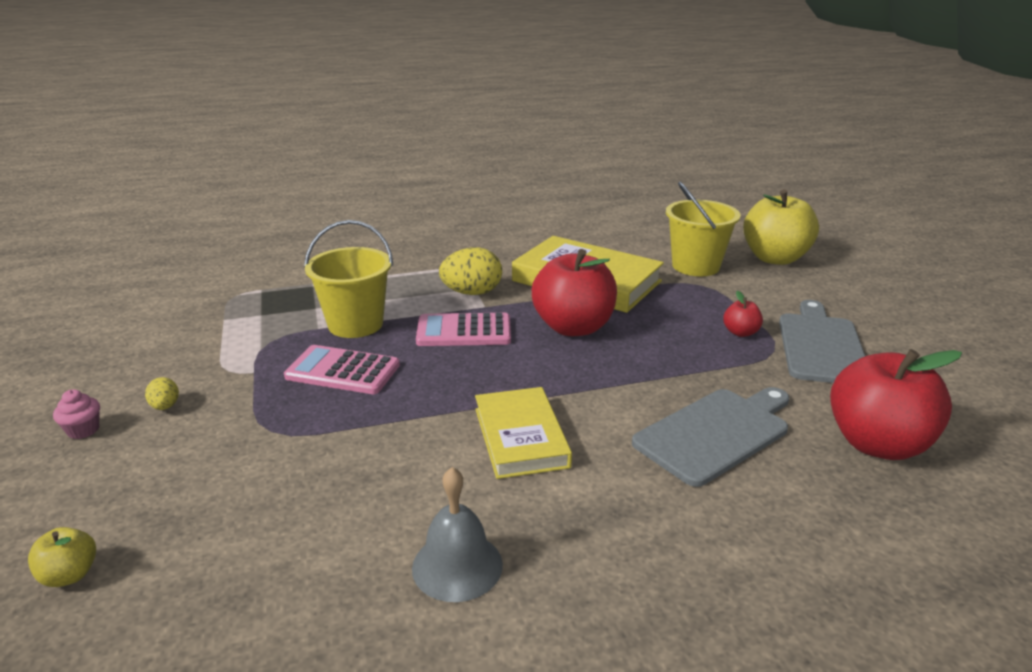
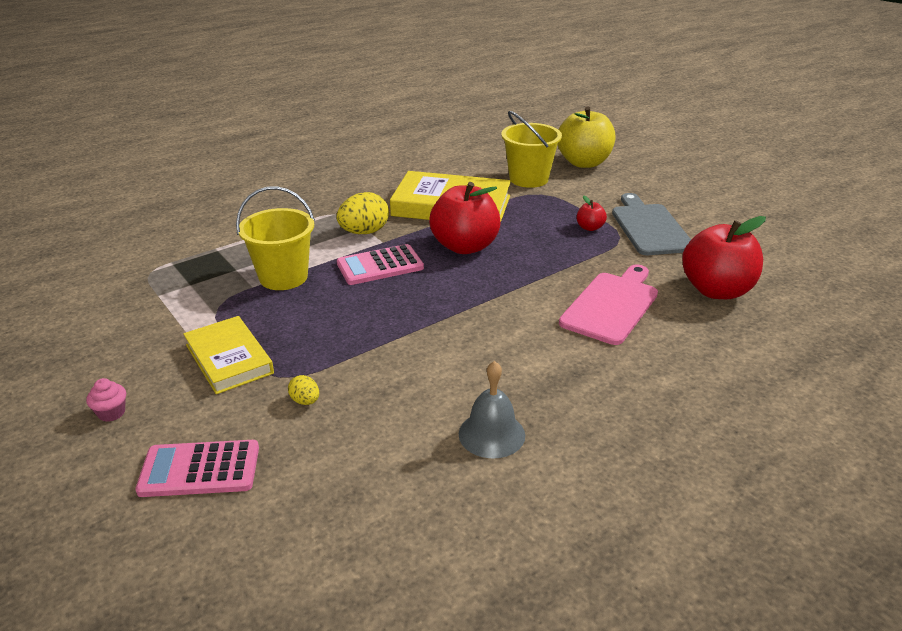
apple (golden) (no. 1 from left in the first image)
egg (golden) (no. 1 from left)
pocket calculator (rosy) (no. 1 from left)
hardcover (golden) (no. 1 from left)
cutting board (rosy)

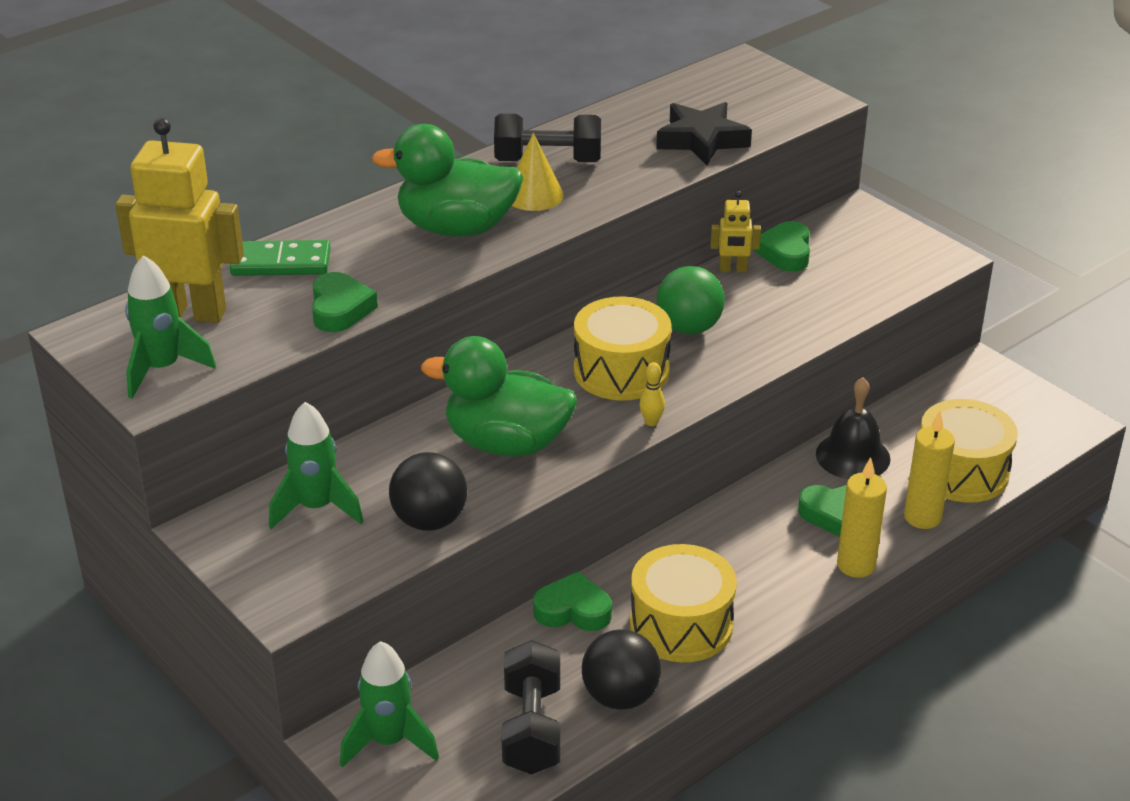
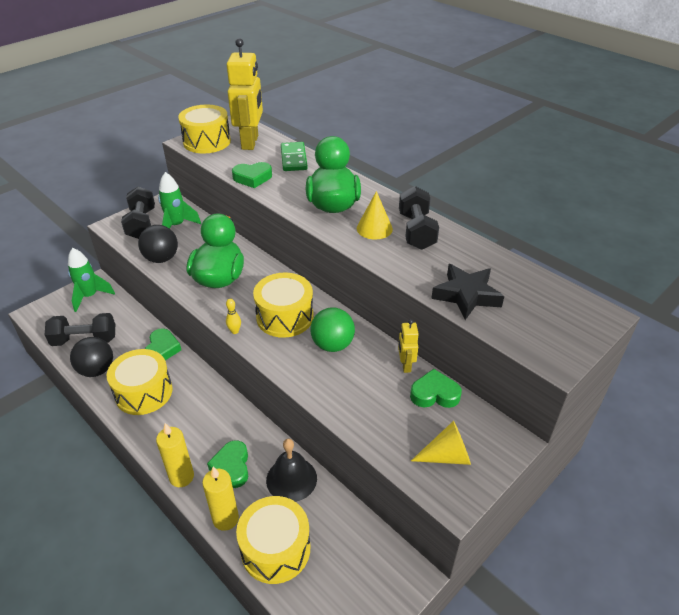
dumbbell (ebony) (no. 2 from left)
cone (golden) (no. 2 from left)
toy drum (golden) (no. 2 from left)

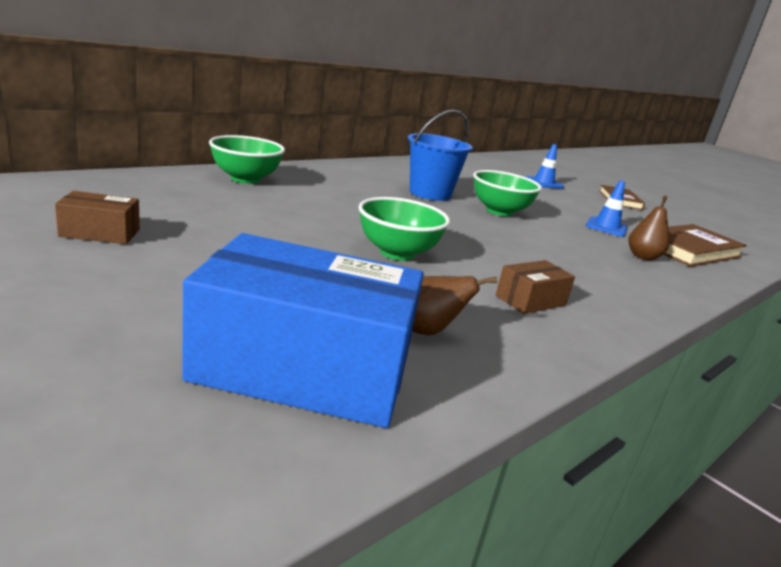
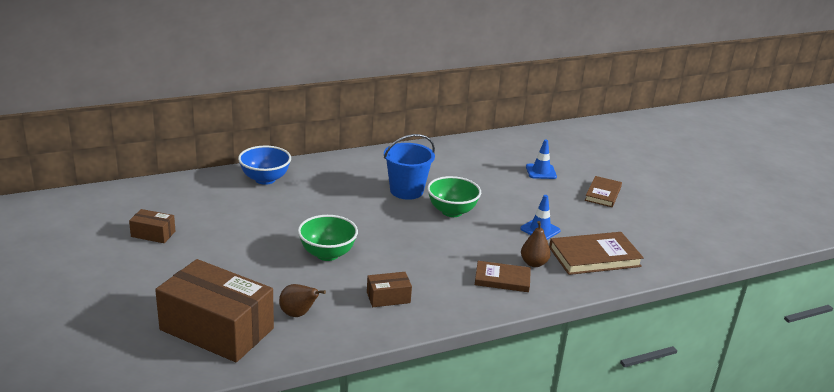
hardcover (dark brown) (no. 1 from left)
package (dark brown) (no. 2 from left)
bowl (royal blue)

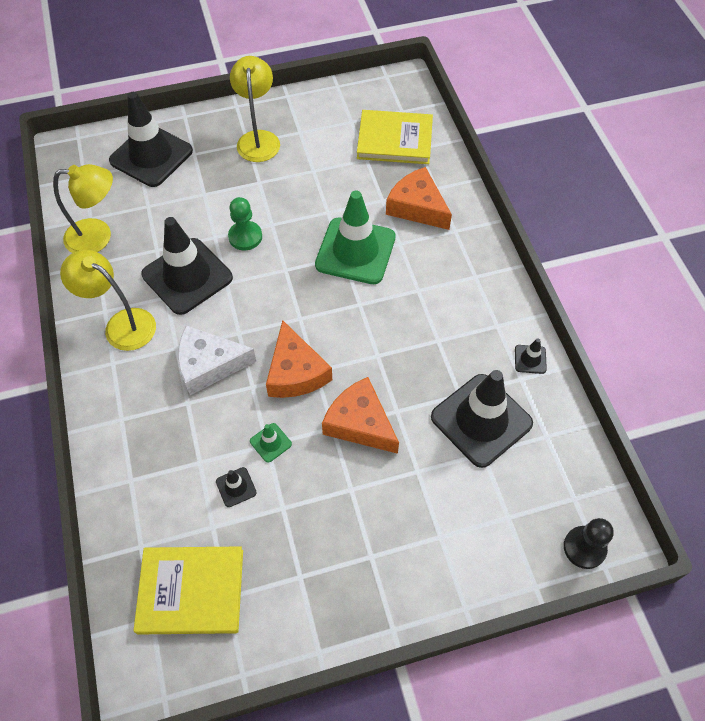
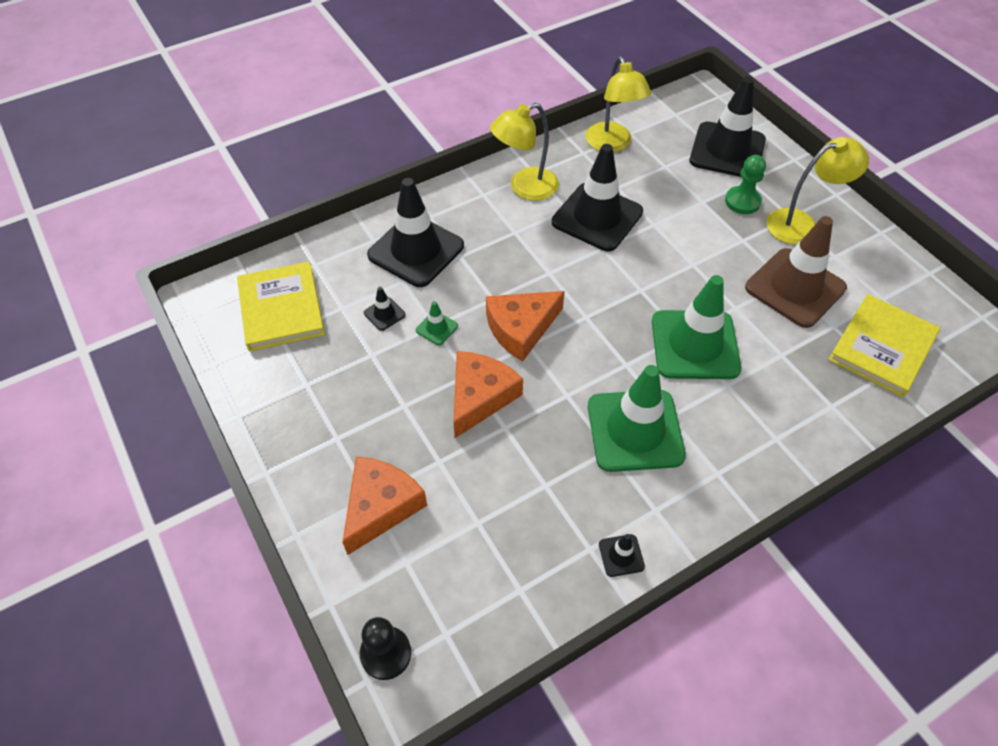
piece of cheese (white)
safety cone (emerald) (no. 2 from left)
safety cone (dark brown)
chess pawn (emerald)
piece of cheese (bright orange) (no. 1 from left)
safety cone (ebony) (no. 2 from left)
lamp (golden) (no. 1 from left)
hardcover (golden) (no. 2 from left)

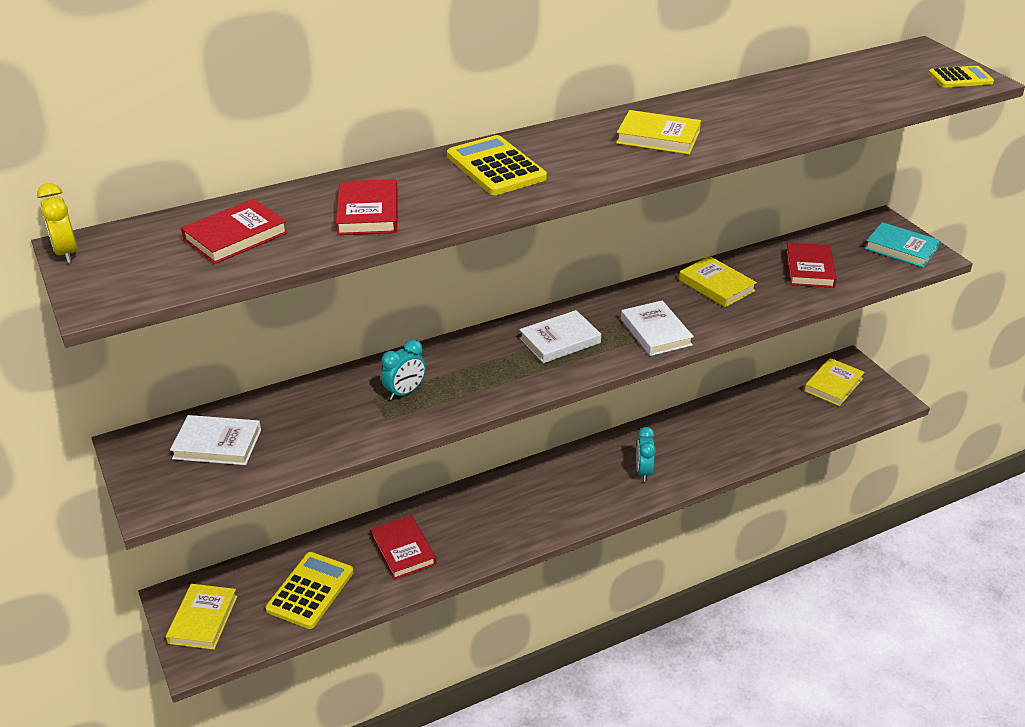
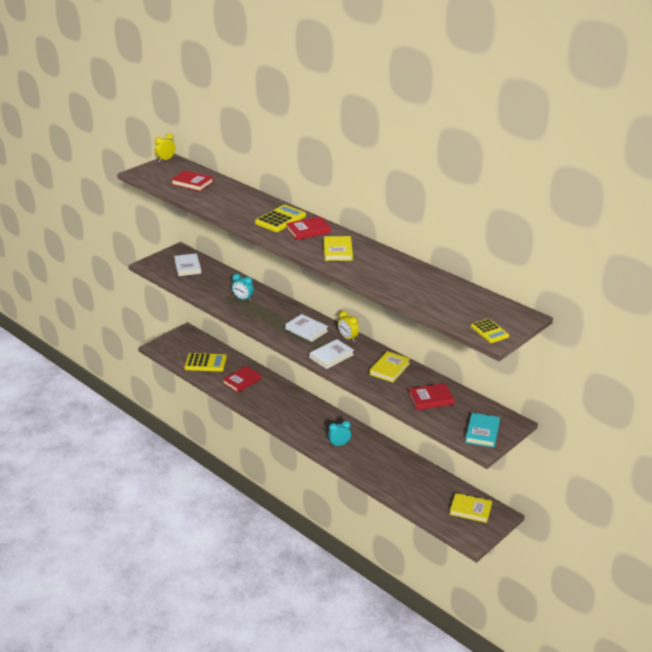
hardcover (golden) (no. 1 from left in the first image)
clock (golden) (no. 2 from left)
hardcover (red) (no. 3 from left)

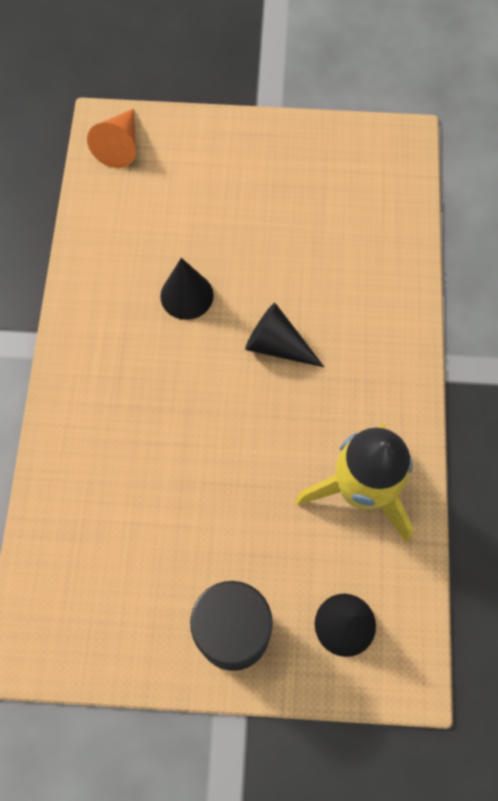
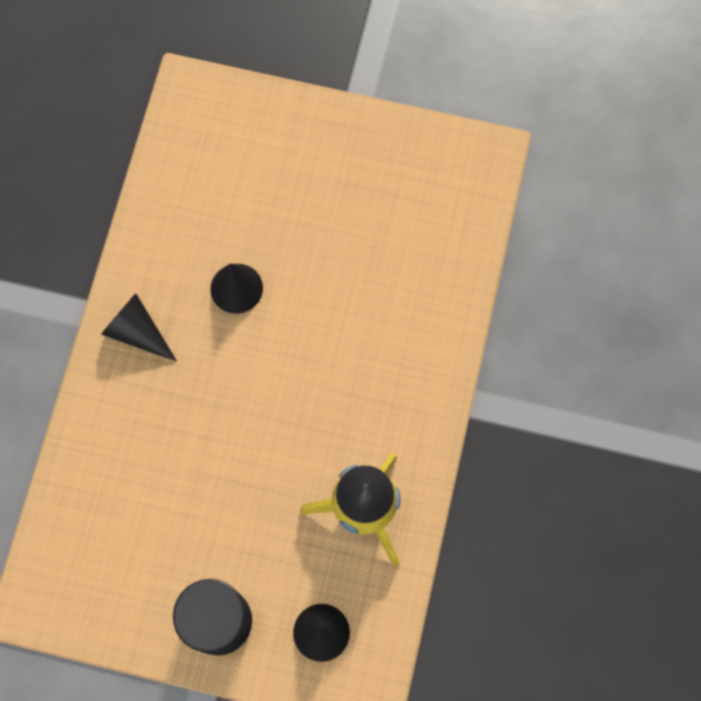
cone (bright orange)
cone (ebony) (no. 1 from left)

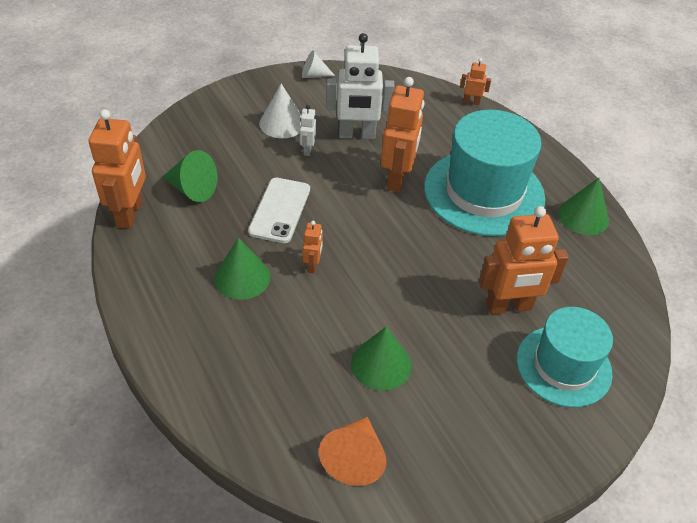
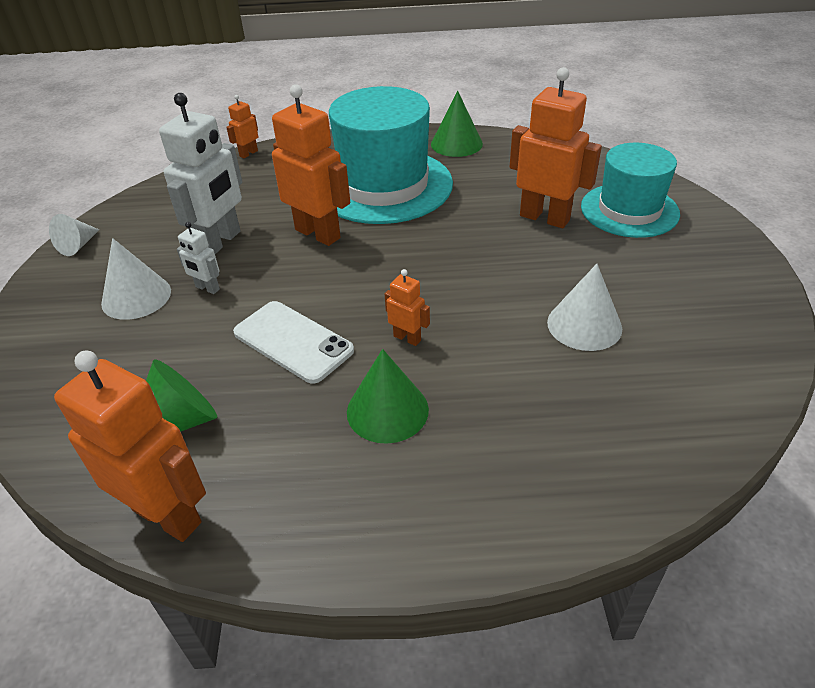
cone (bright orange)
cone (white) (no. 3 from left)
robot figure (bright orange) (no. 5 from left)

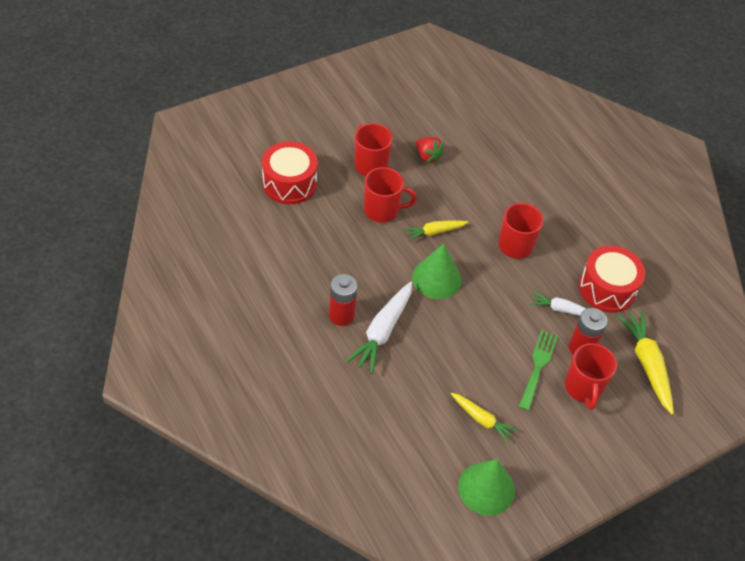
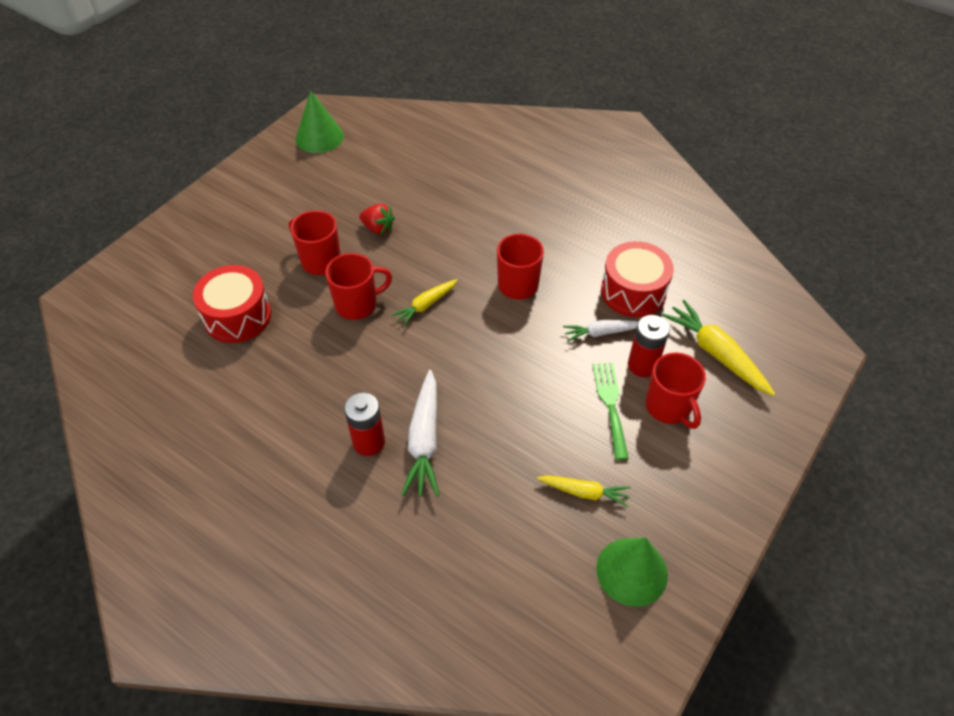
cone (emerald) (no. 1 from left)

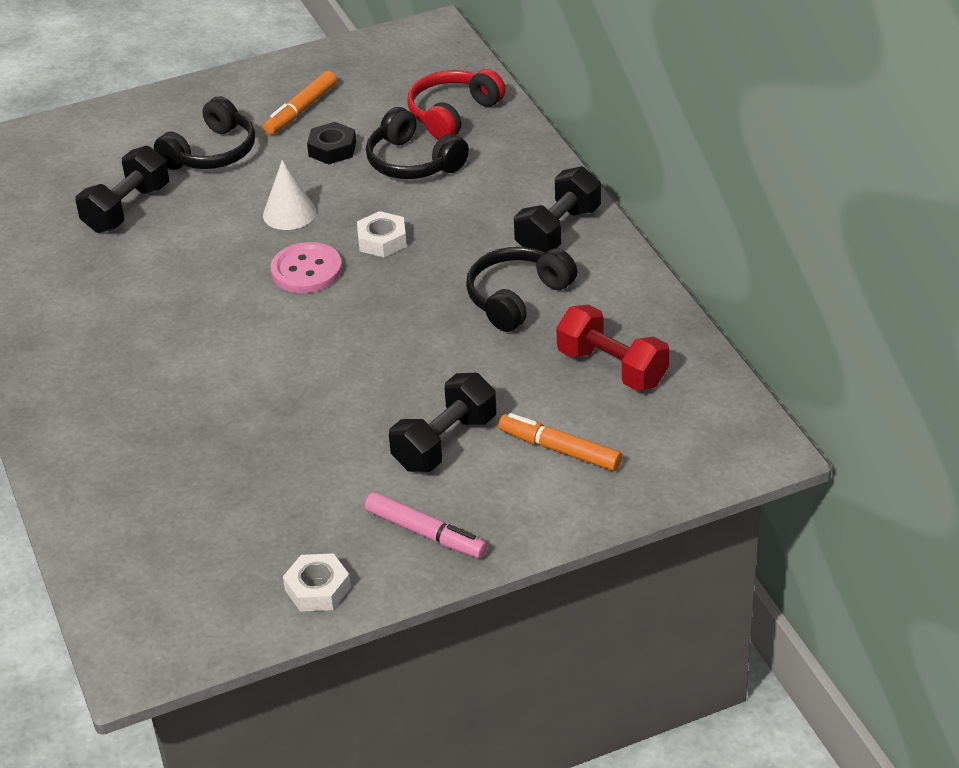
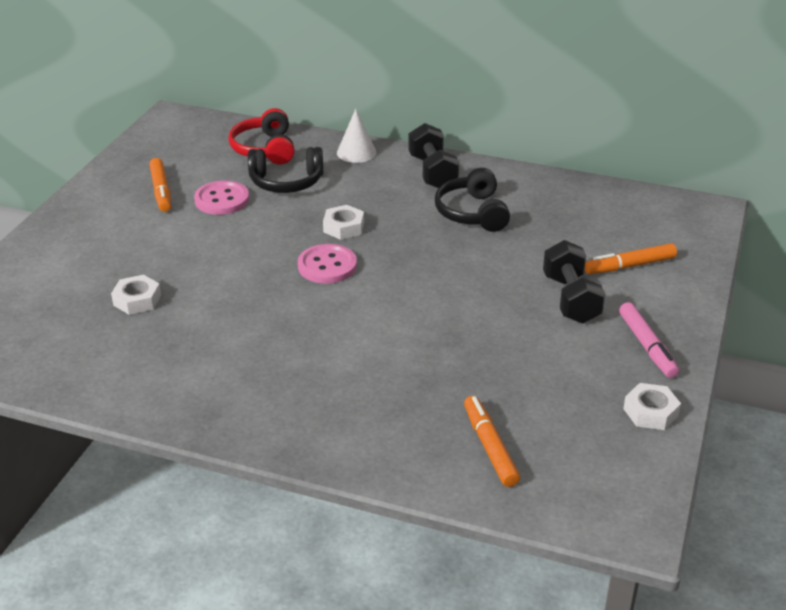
headphones (ebony) (no. 1 from left in the first image)
dumbbell (red)
marker pen (bright orange) (no. 2 from left)
cone (white)
hexagon nut (white) (no. 1 from left)
button (rosy) (no. 1 from left)
marker pen (rosy)

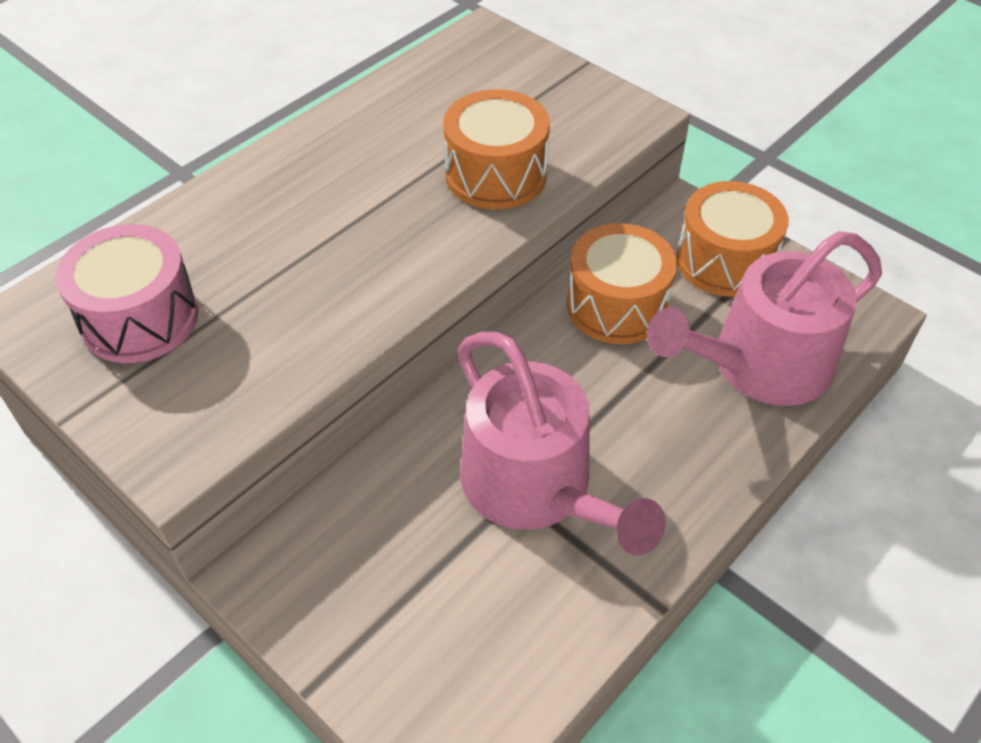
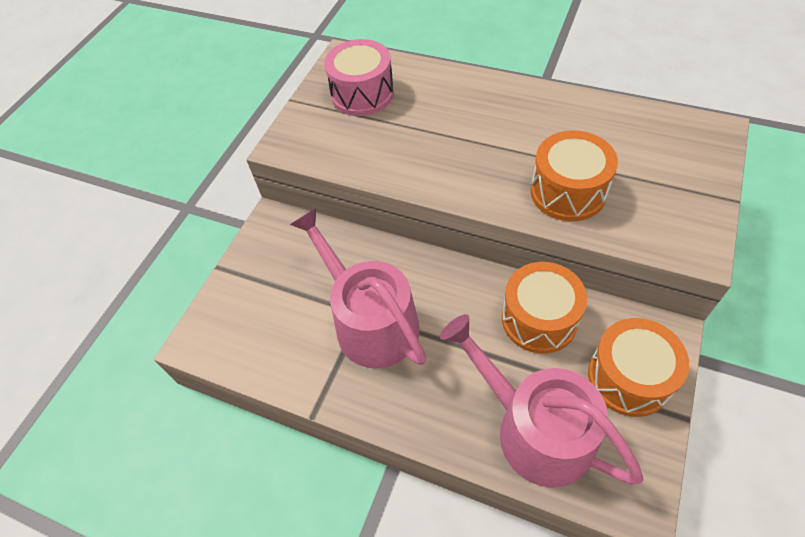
watering pot (rosy) (no. 1 from left)

